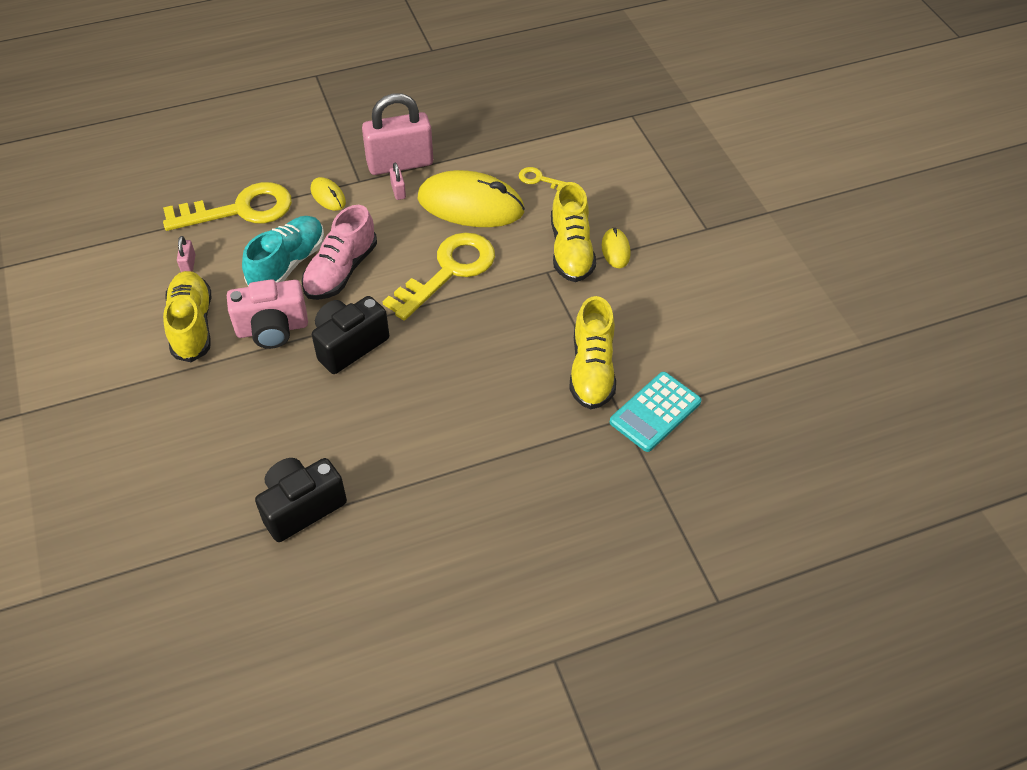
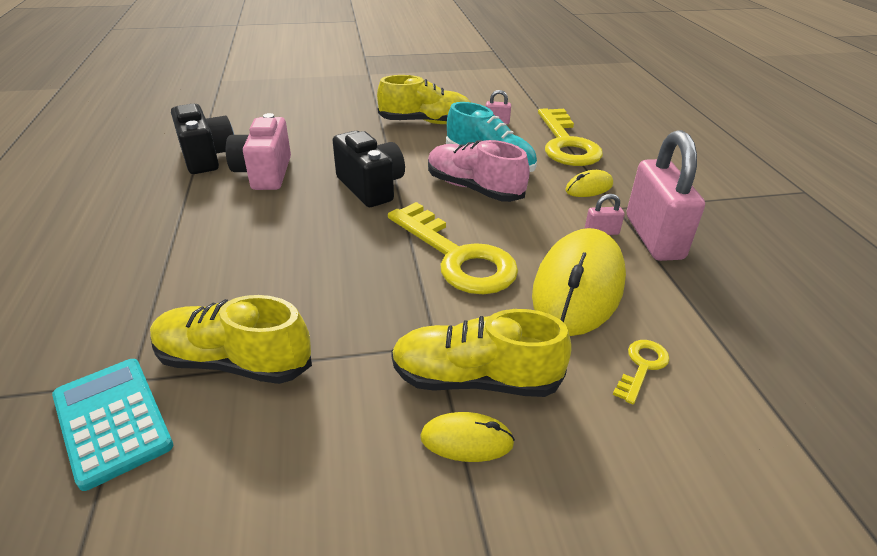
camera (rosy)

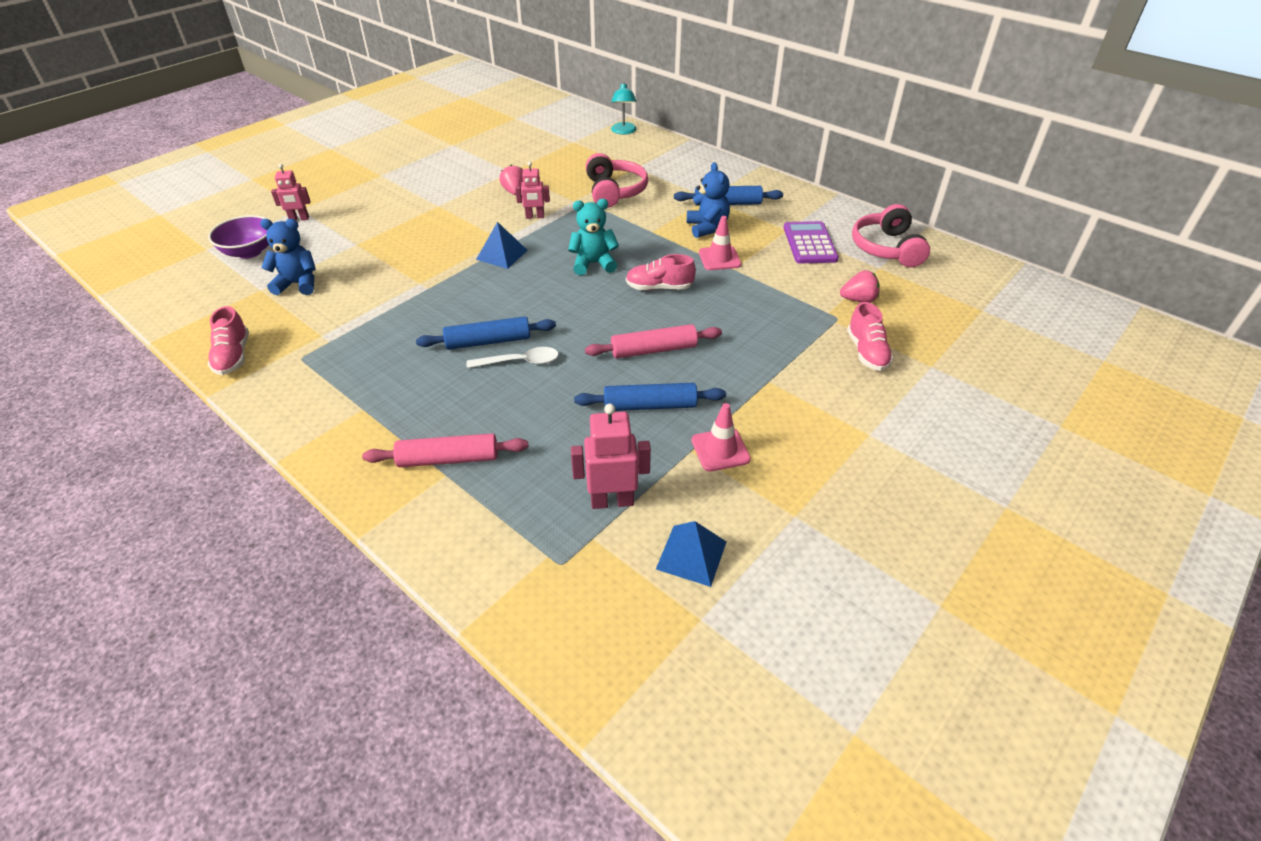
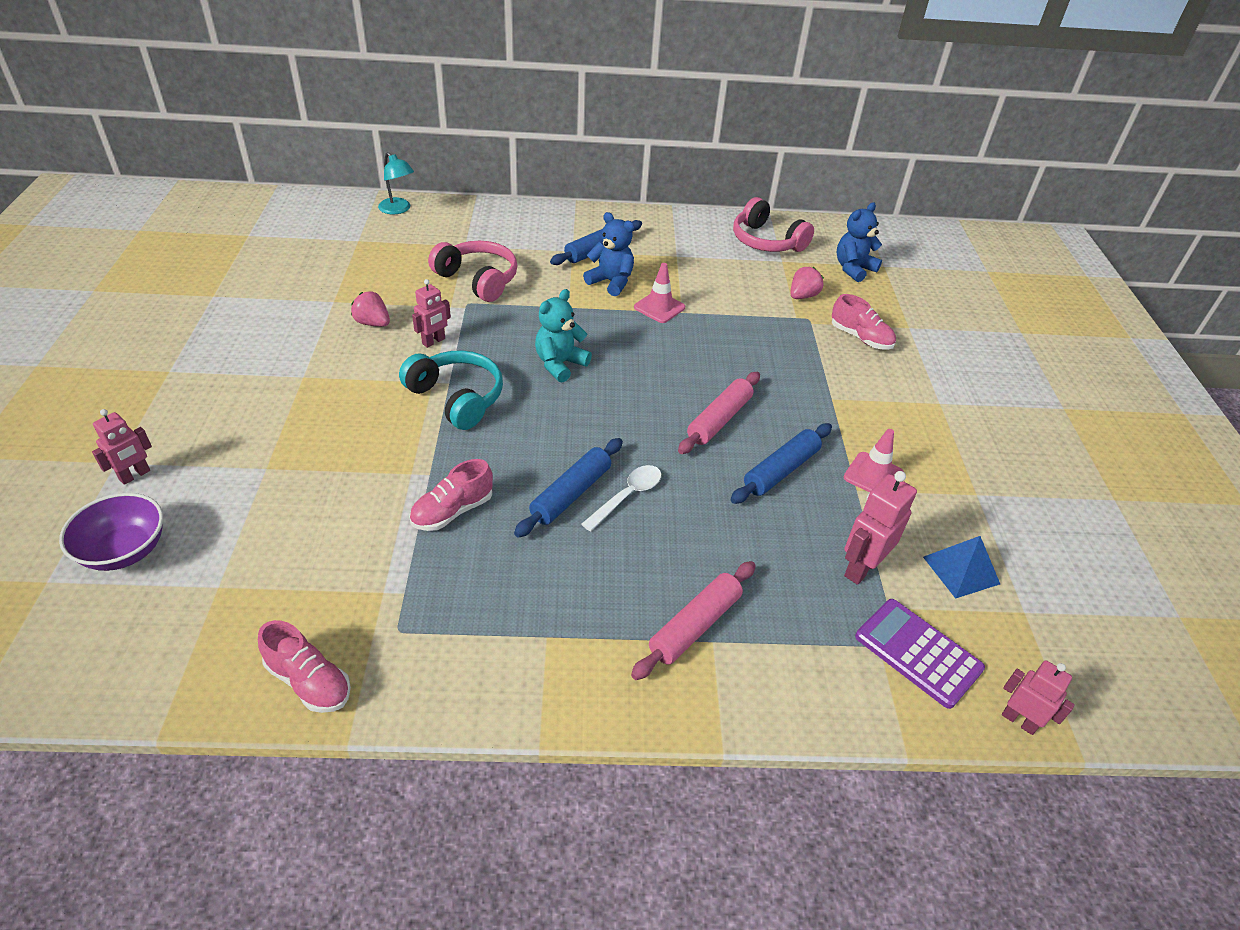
robot figure (rosy) (no. 4 from left)
teddy bear (royal blue) (no. 2 from left)
sneaker (rosy) (no. 2 from left)
pocket calculator (purple)
headphones (turquoise)

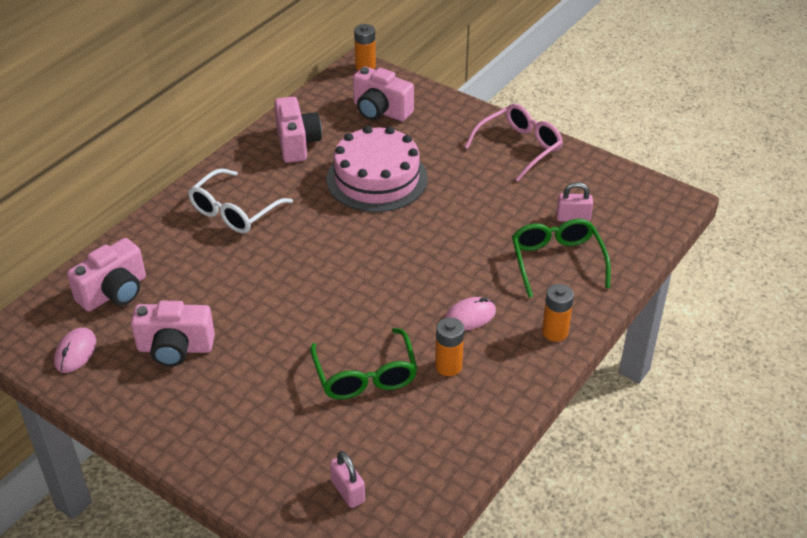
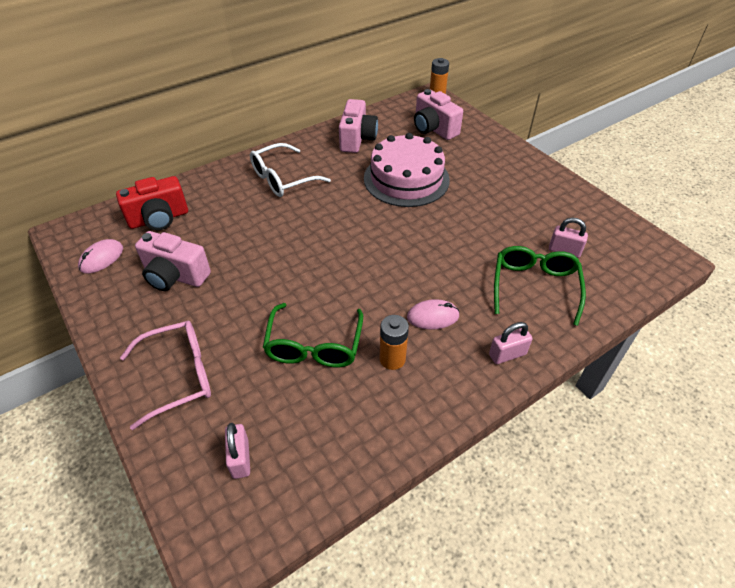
eyeglasses (rosy)
padlock (rosy) (no. 2 from left)
camera (red)

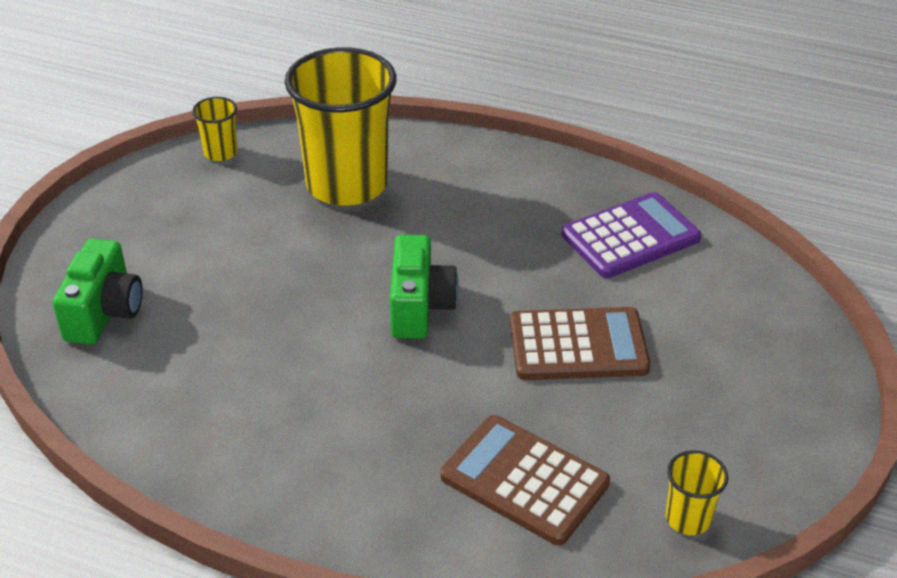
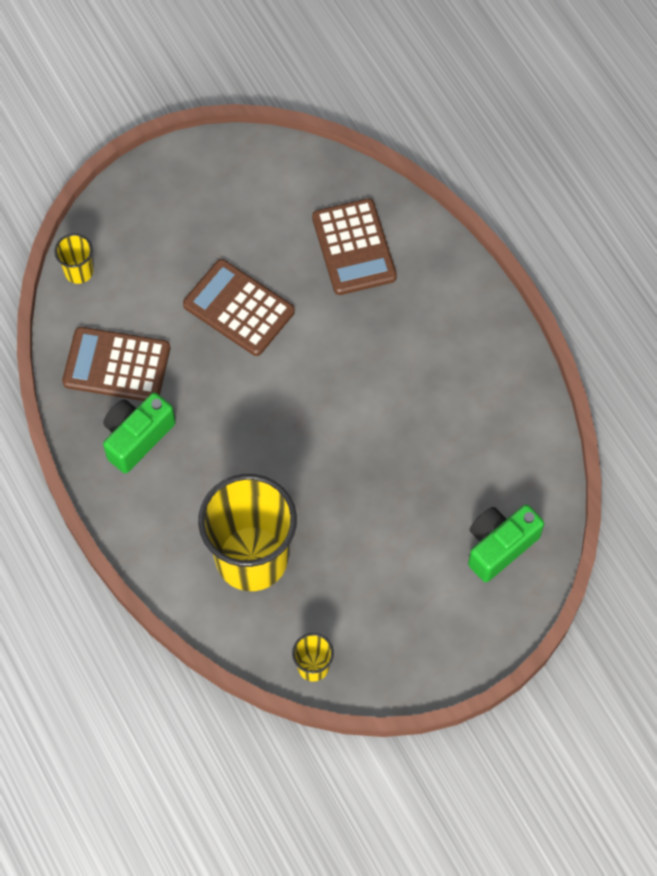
camera (emerald) (no. 1 from left)
cup (golden) (no. 1 from left)
pocket calculator (dark brown) (no. 1 from left)

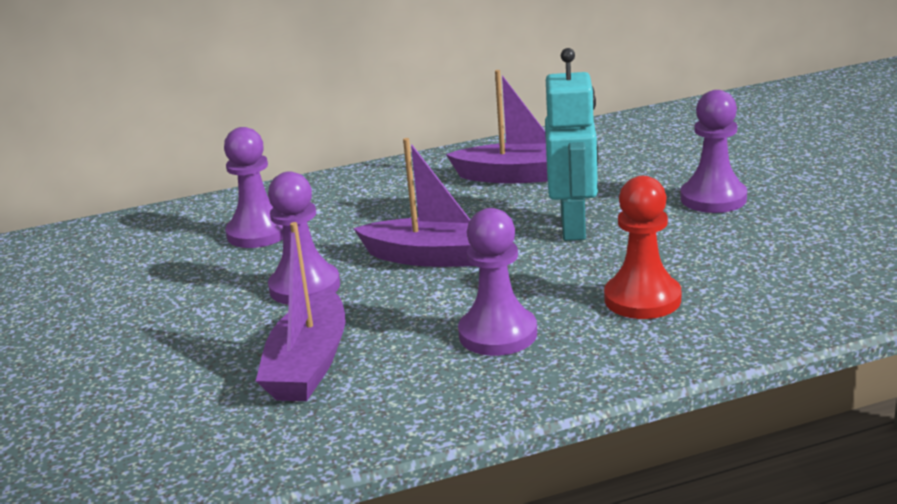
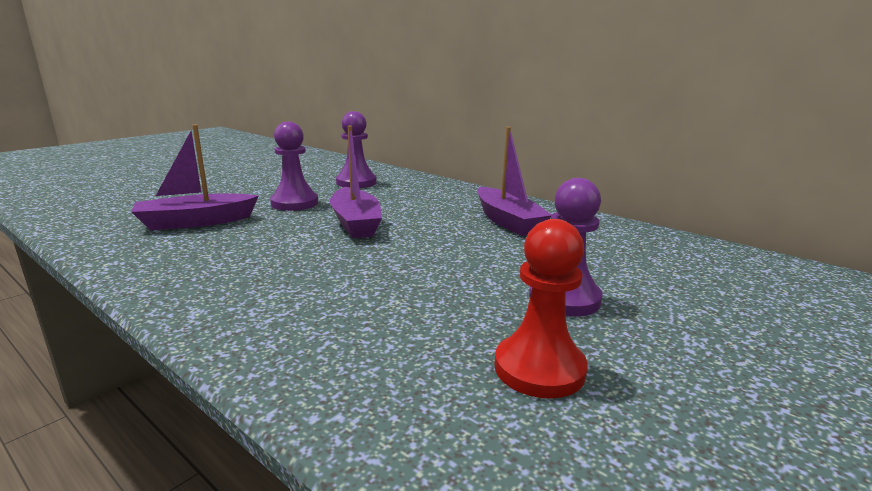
chess pawn (purple) (no. 3 from left in the first image)
robot figure (turquoise)
chess pawn (red)

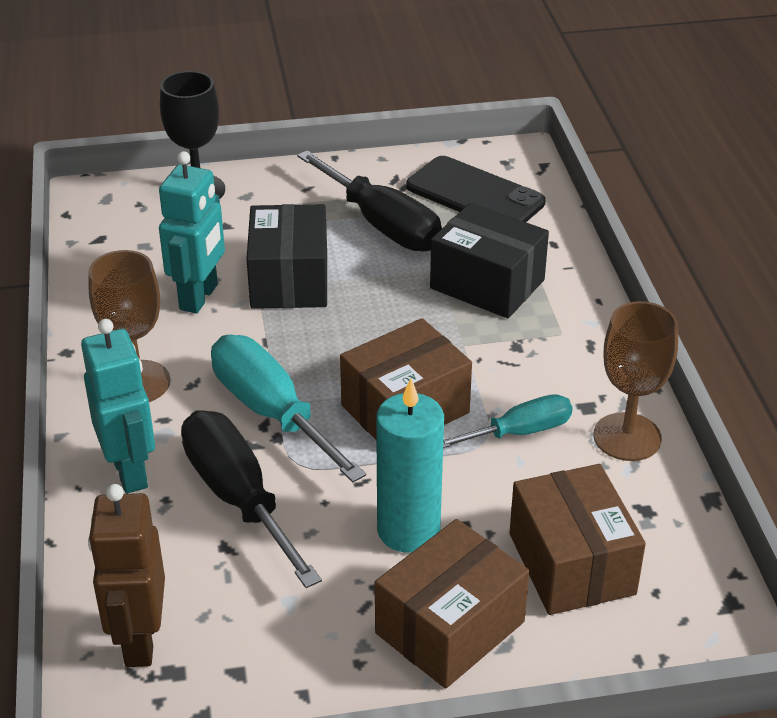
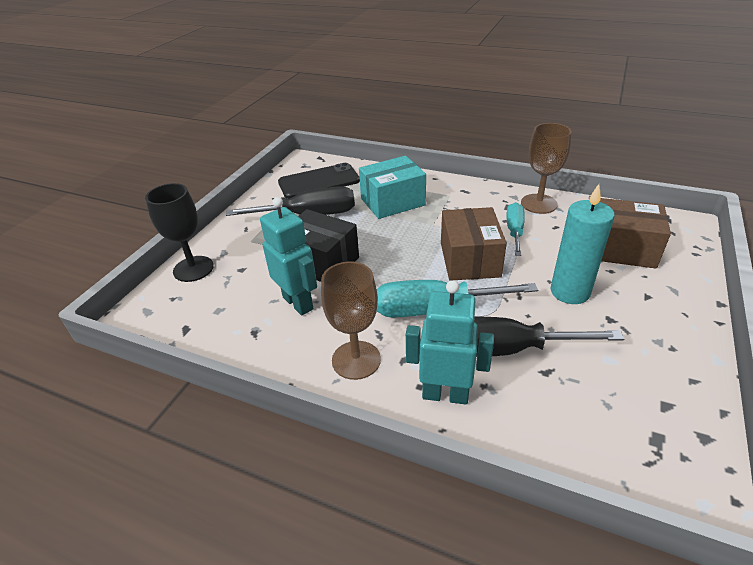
robot figure (dark brown)
package (dark brown) (no. 2 from left in the first image)
package (turquoise)

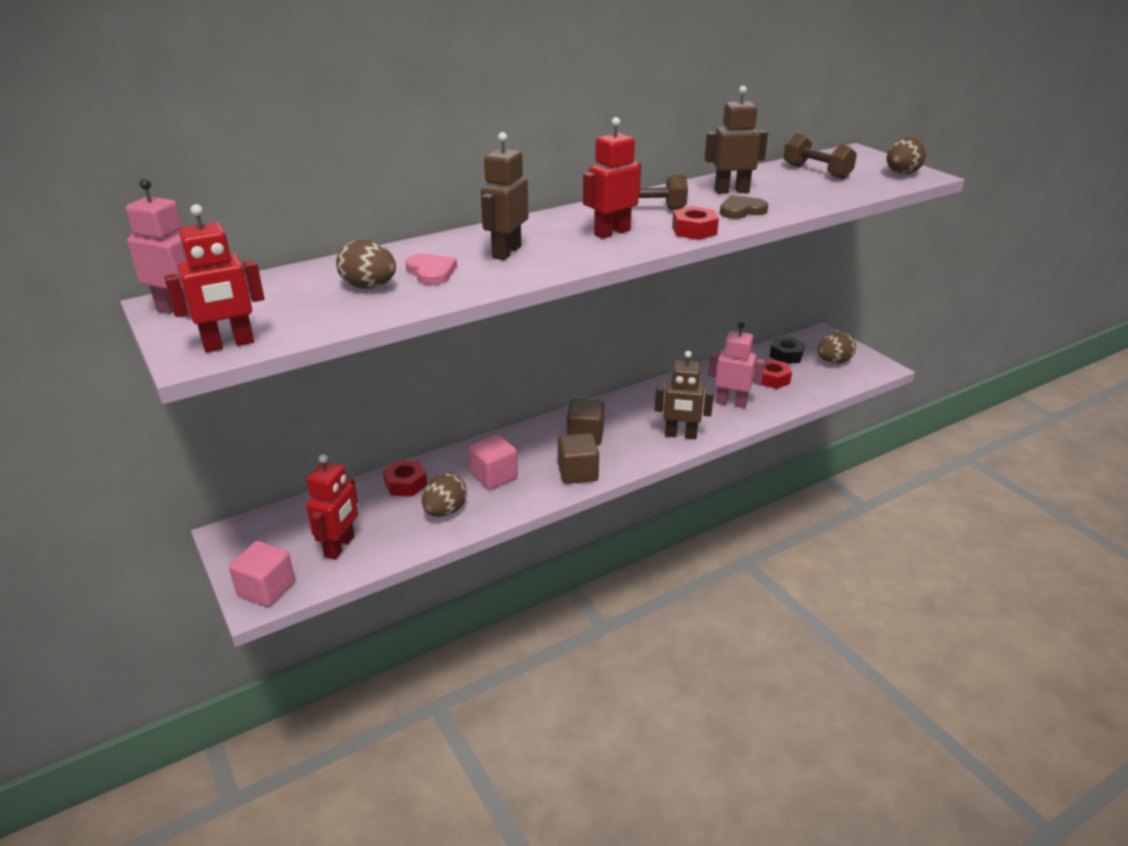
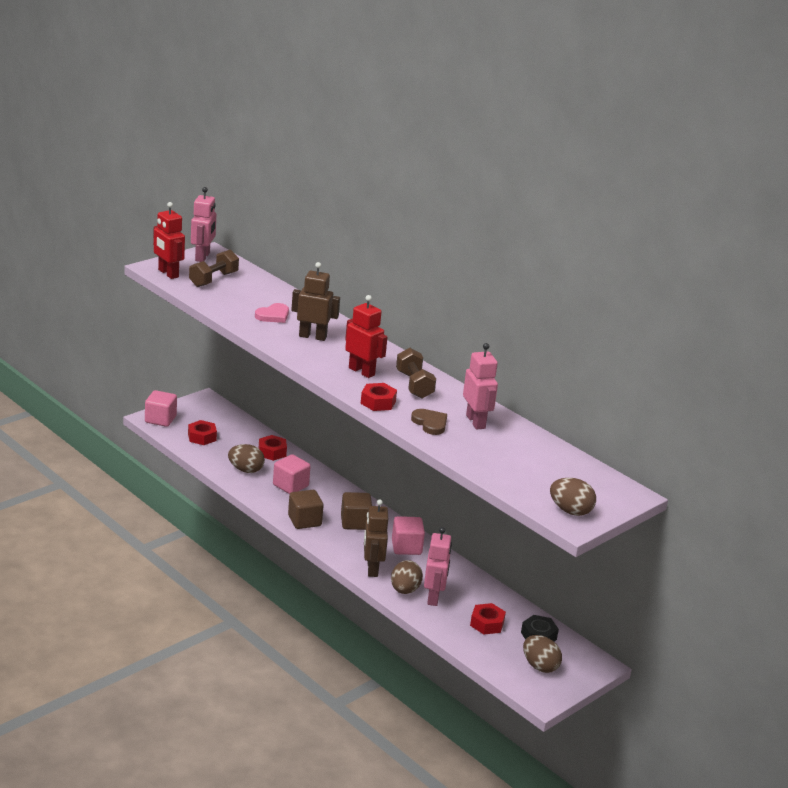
block (rosy) (no. 3 from left)
egg (dark brown) (no. 2 from left)
dumbbell (dark brown) (no. 1 from left)
hexagon nut (red) (no. 1 from left)
robot figure (rosy) (no. 3 from left)

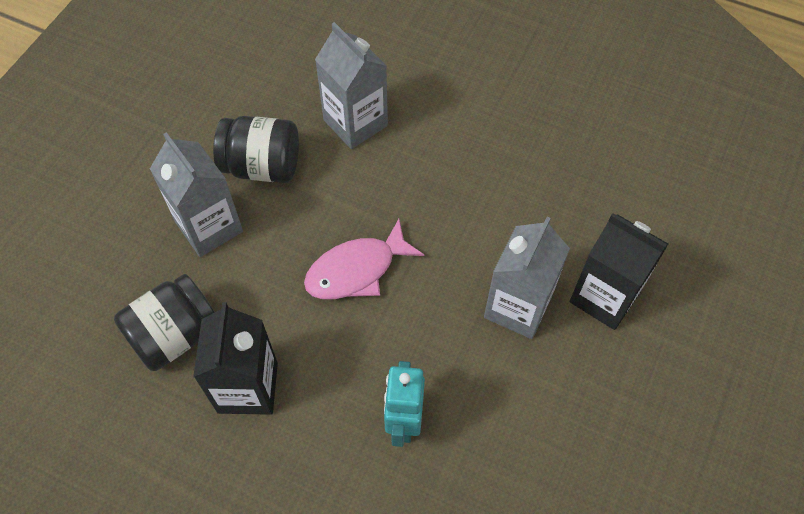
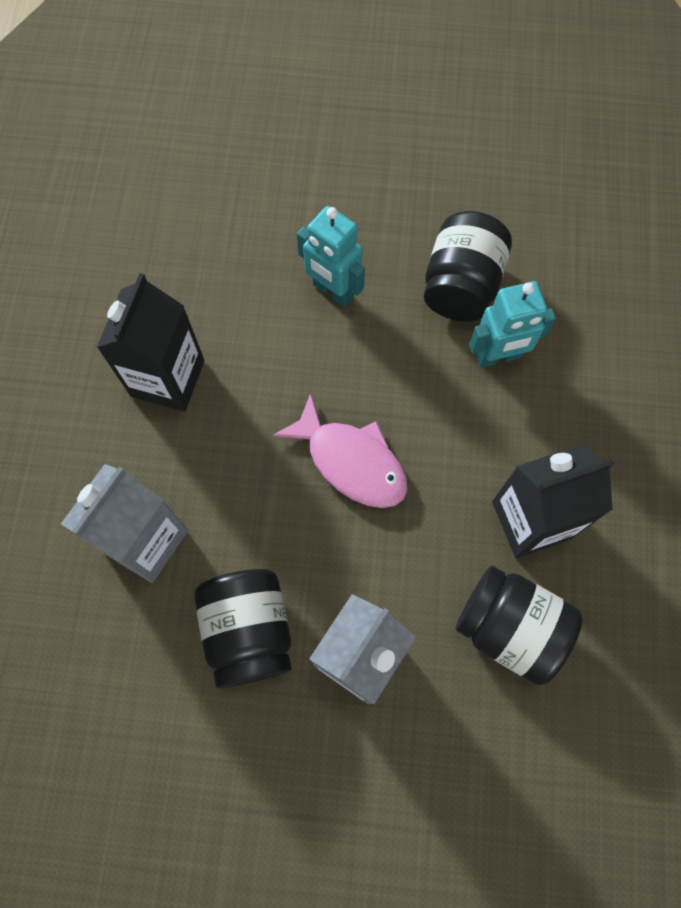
jar (ebony) (no. 2 from left)
milk carton (ebony) (no. 1 from left)
robot figure (turquoise) (no. 1 from left)

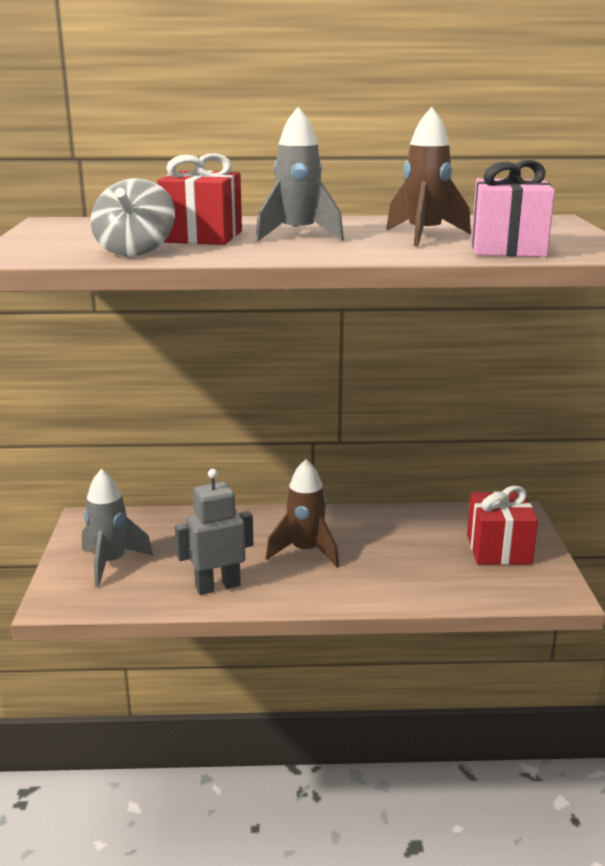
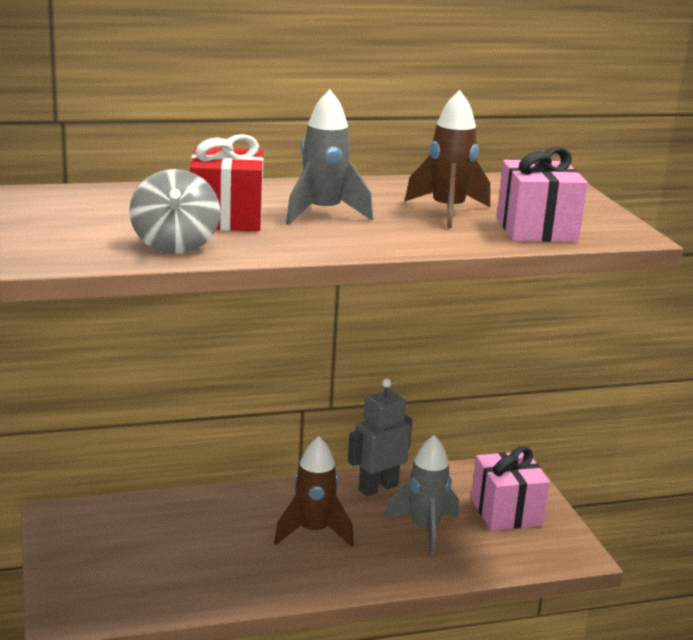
rocket (grey) (no. 2 from left)
robot figure (grey)
wrapped gift (rosy) (no. 1 from left)

